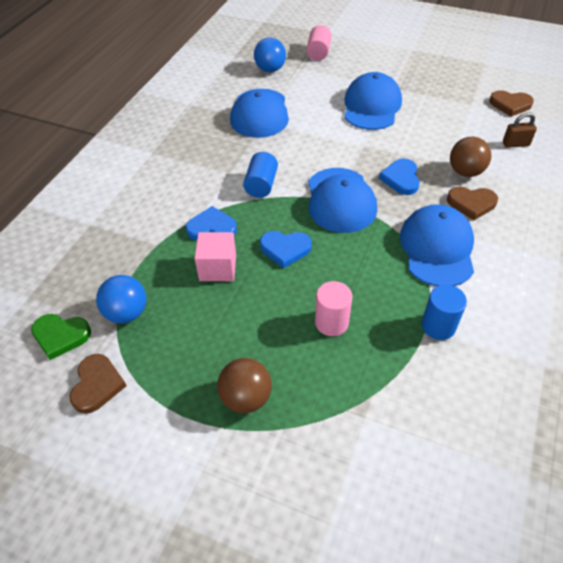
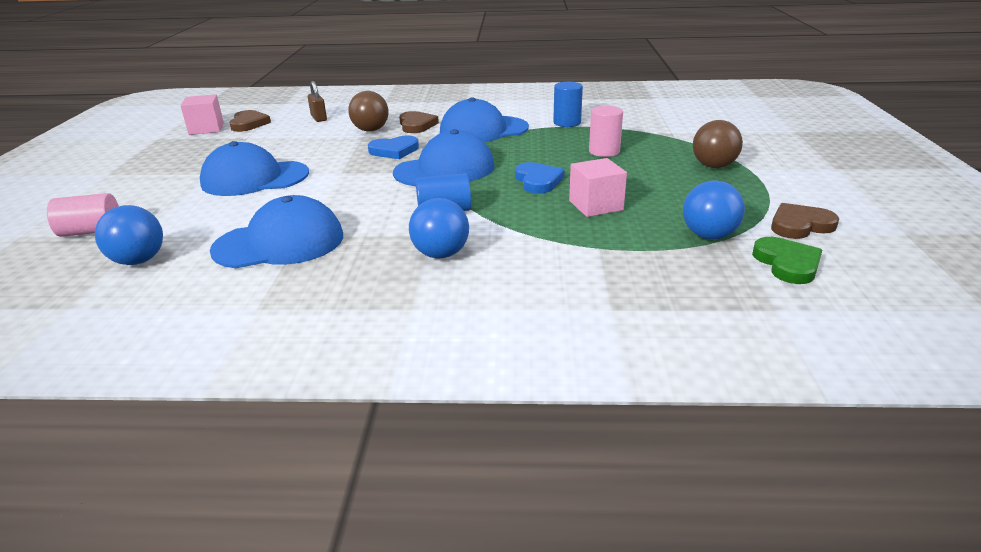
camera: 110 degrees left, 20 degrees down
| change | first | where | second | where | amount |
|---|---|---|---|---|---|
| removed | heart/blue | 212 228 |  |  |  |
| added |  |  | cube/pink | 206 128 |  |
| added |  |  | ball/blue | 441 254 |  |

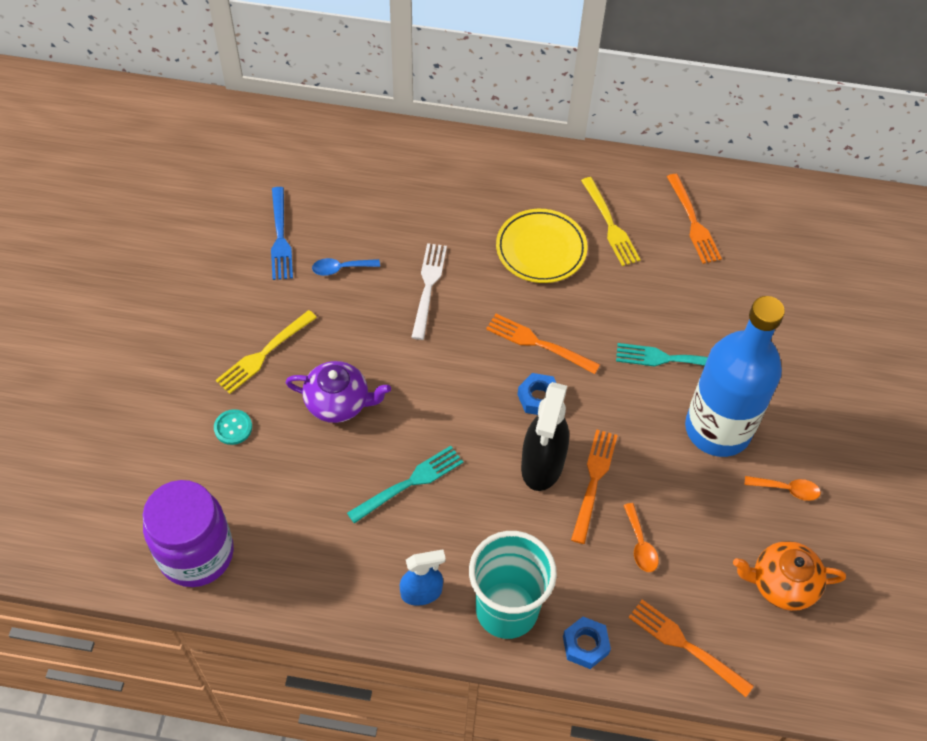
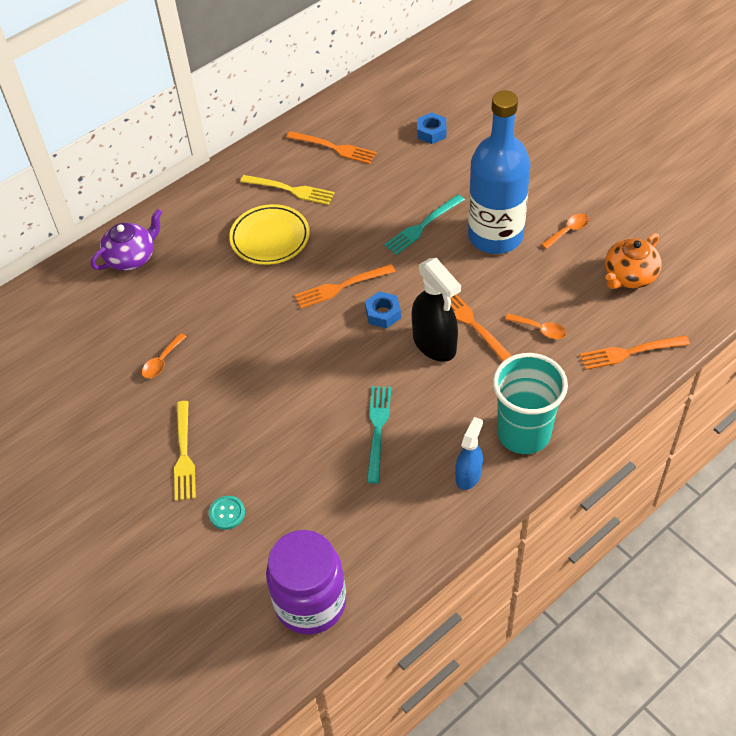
camera: 45 degrees left, 5 degrees down
| change | first | where | second | where | amount |
|---|---|---|---|---|---|
| removed | fork/blue | 280 237 |  |  |  |
| moved | teapot/purple | 338 402 |  | 131 257 |  |
| recoloured | spoon/blue | 340 268 | spoon/orange | 162 361 |  |
| removed | fork/white | 428 287 |  |  |  |
| moved | nut/blue | 585 645 |  | 431 132 |  |

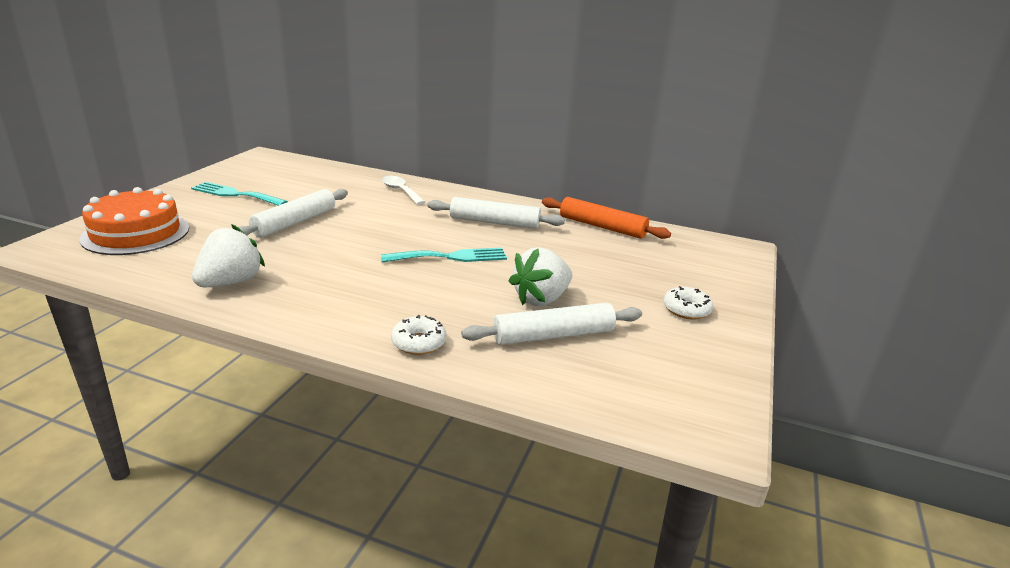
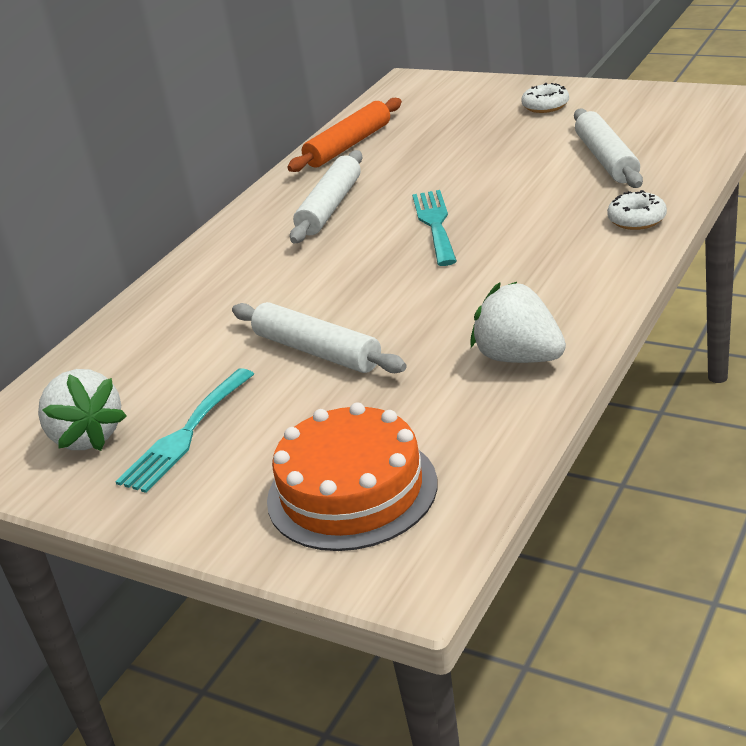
camera: 75 degrees left, 5 degrees up
| change | first | where | second | where | amount |
|---|---|---|---|---|---|
| removed | spoon/white | 400 191 |  |  |  |
| moved | strawberry/white | 541 299 |  | 87 437 |  |

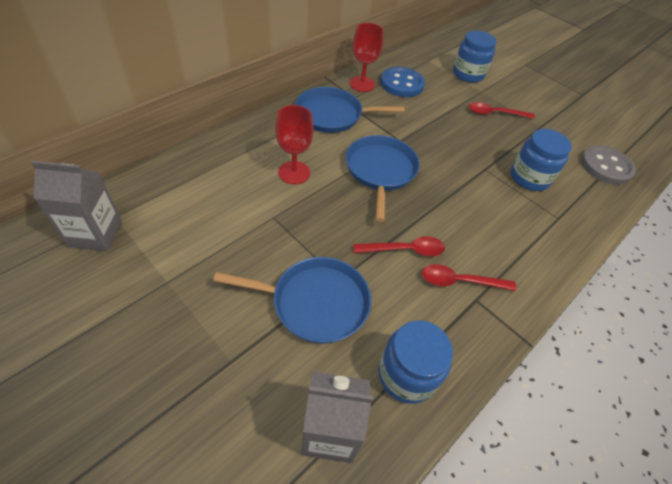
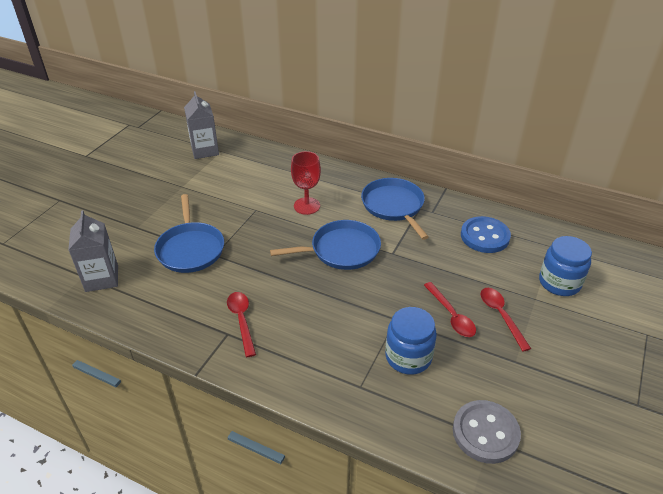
camera: 75 degrees right, 10 degrees down
| change | first | where | second | where | amount |
|---|---|---|---|---|---|
| removed | goblet/red | 362 84 |  |  |  |
| moved | spoon/red | 405 250 |  | 451 315 |  |
| removed | jar/blue | 407 374 |  |  |  |

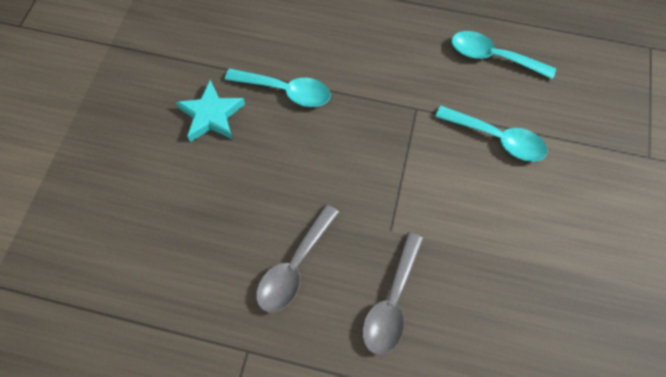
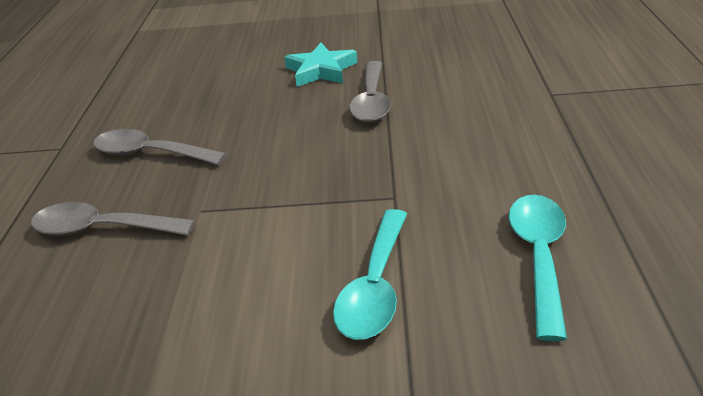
camera: 80 degrees right, 30 degrees down
| change | first | where | second | where | amount |
|---|---|---|---|---|---|
| recoloured | spoon/turquoise | 286 91 | spoon/grey | 372 101 |  |

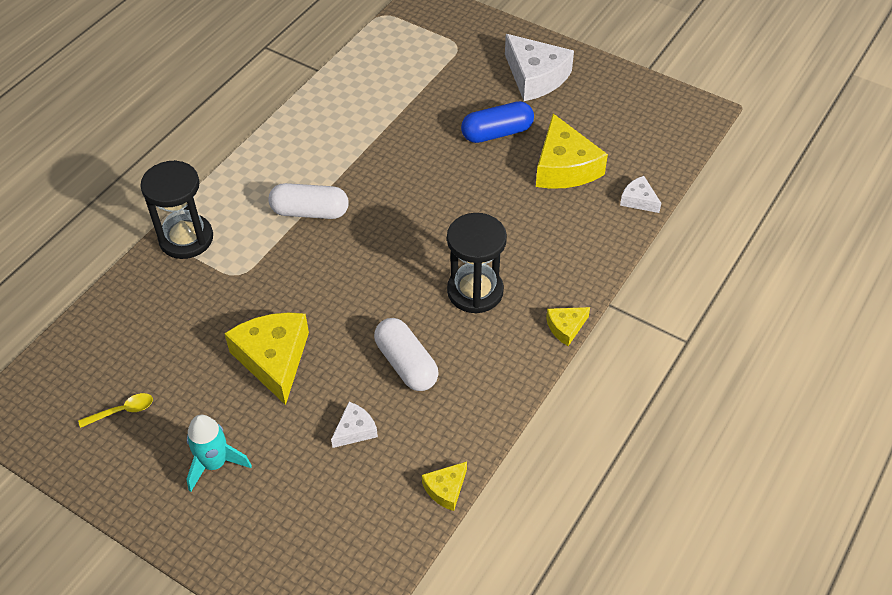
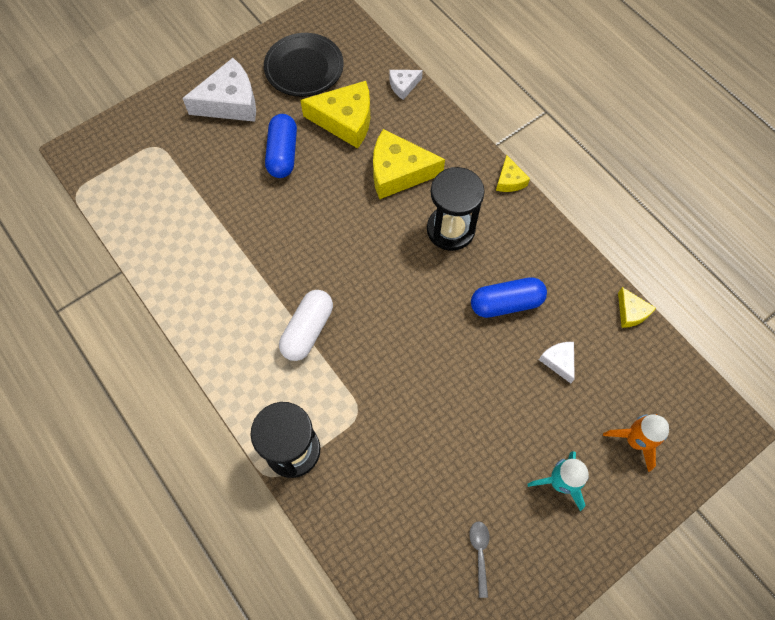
camera: 70 degrees left, 15 degrees up
| change | first | where | second | where | amount |
|---|---|---|---|---|---|
| recoloured | spoon/yellow | 122 411 | spoon/grey | 480 553 |  |
| moved | cheese/yellow | 273 359 |  | 398 172 |  |
| recoloured | capsule/white | 406 364 | capsule/blue | 506 303 |  |
| added |  |  | plate/black | 304 68 |  |
| added |  |  | rocket/orange | 635 440 |  |

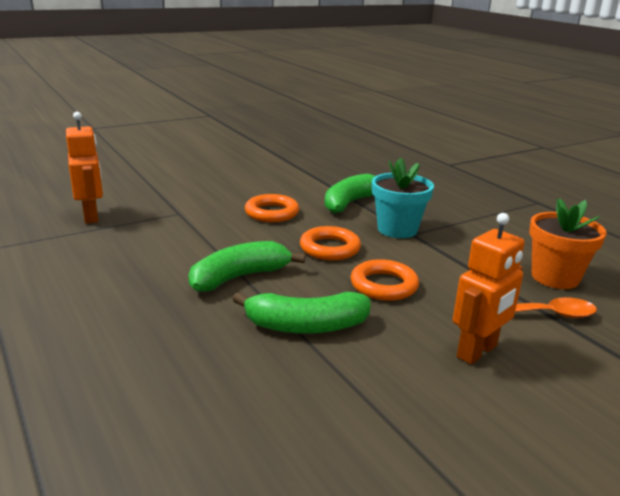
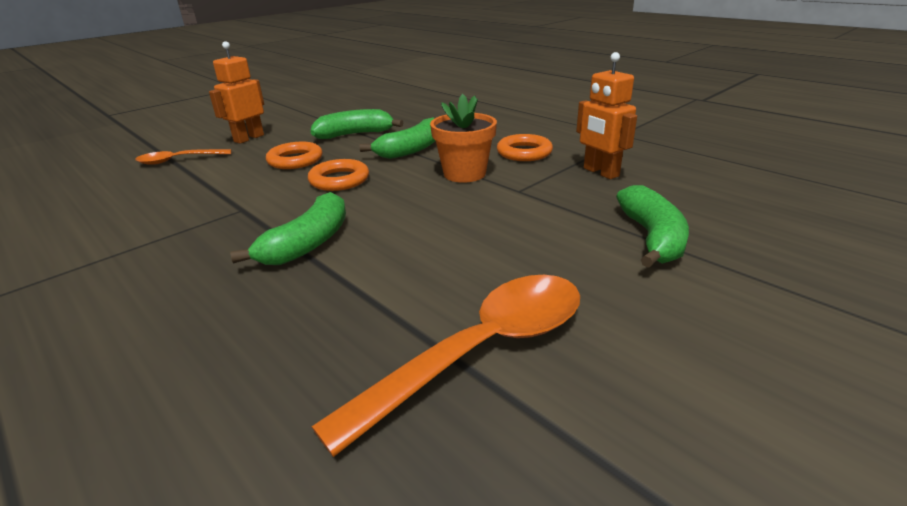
camera: 170 degrees right, 5 degrees up
| change | first | where | second | where | amount |
|---|---|---|---|---|---|
| moved | ring/orange | 271 213 |  | 524 152 |  |
| removed | flower pot/turquoise | 397 229 |  |  |  |
| moved | flower pot/orange | 555 277 |  | 464 174 |  |
| added |  |  | spoon/orange | 481 351 |  |
| added |  |  | banana/green | 652 238 |  |

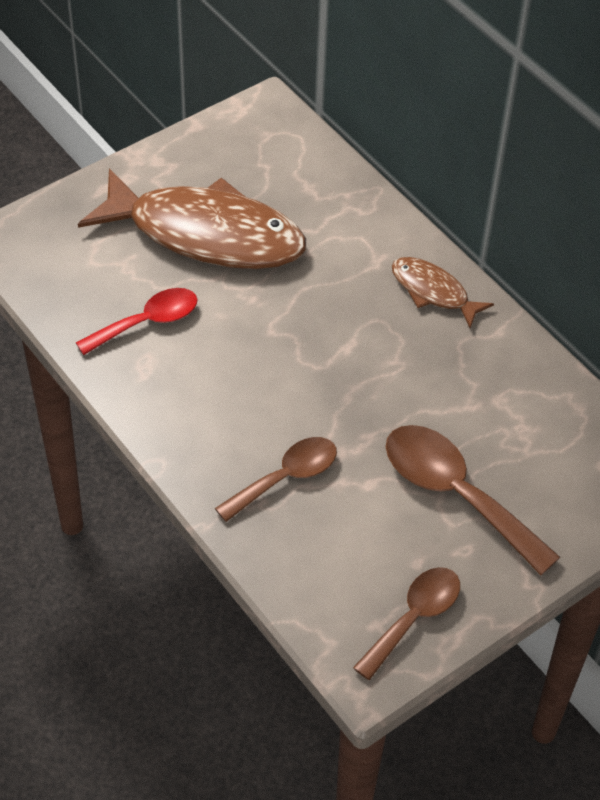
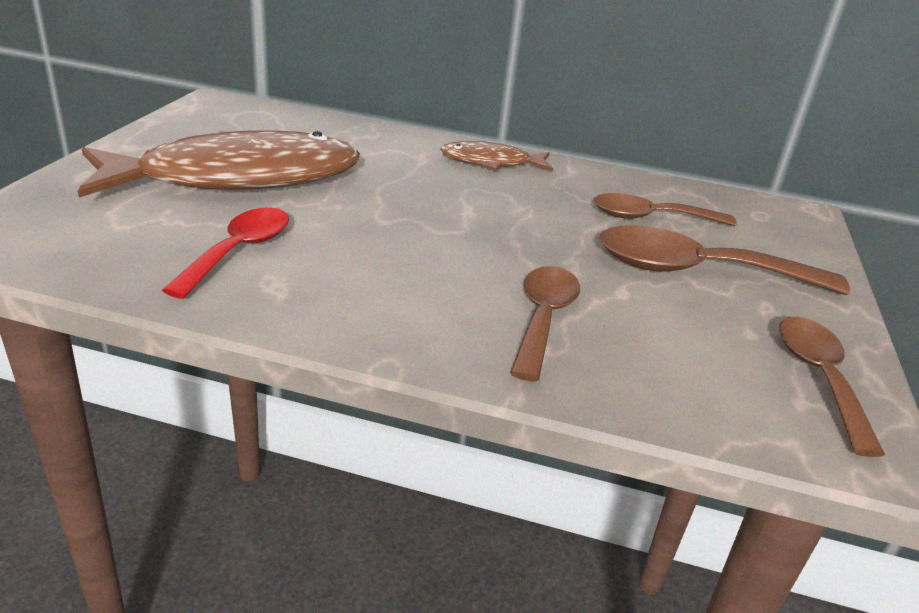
camera: 40 degrees left, 20 degrees down
| change | first | where | second | where | amount |
|---|---|---|---|---|---|
| added |  |  | spoon/brown | 651 218 |  |

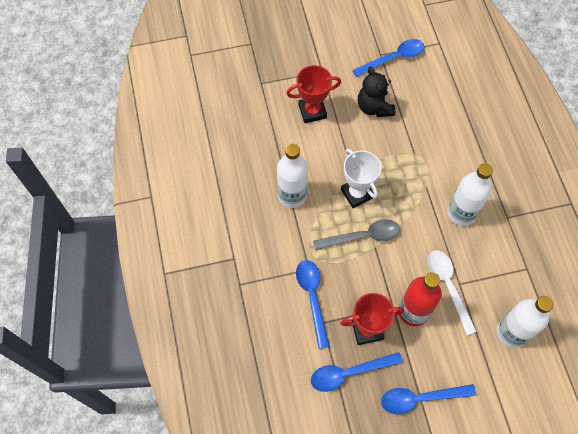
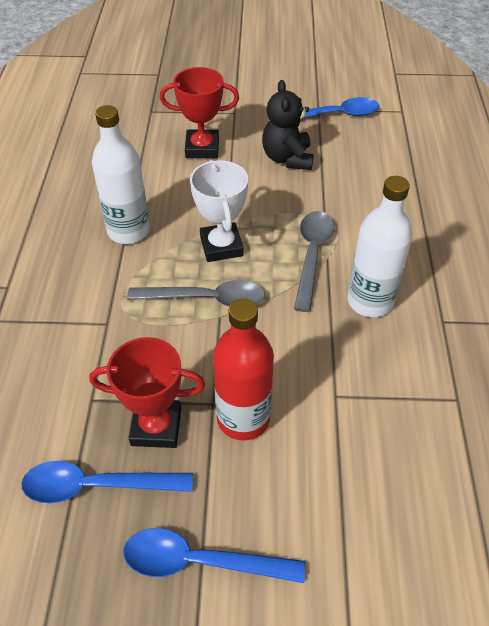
camera: 15 degrees right, 15 degrees down
| change | first | where | second | where | amount |
|---|---|---|---|---|---|
| removed | spoon/blue | 312 298 |  |  |  |
| removed | spoon/white | 448 286 |  |  |  |
| removed | bottle/white | 511 333 |  |  |  |
| added |  |  | spoon/grey | 312 255 |  |

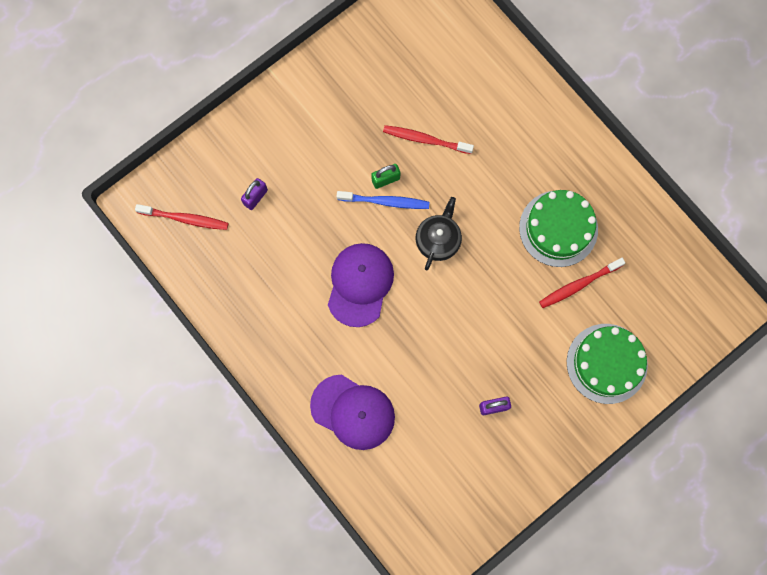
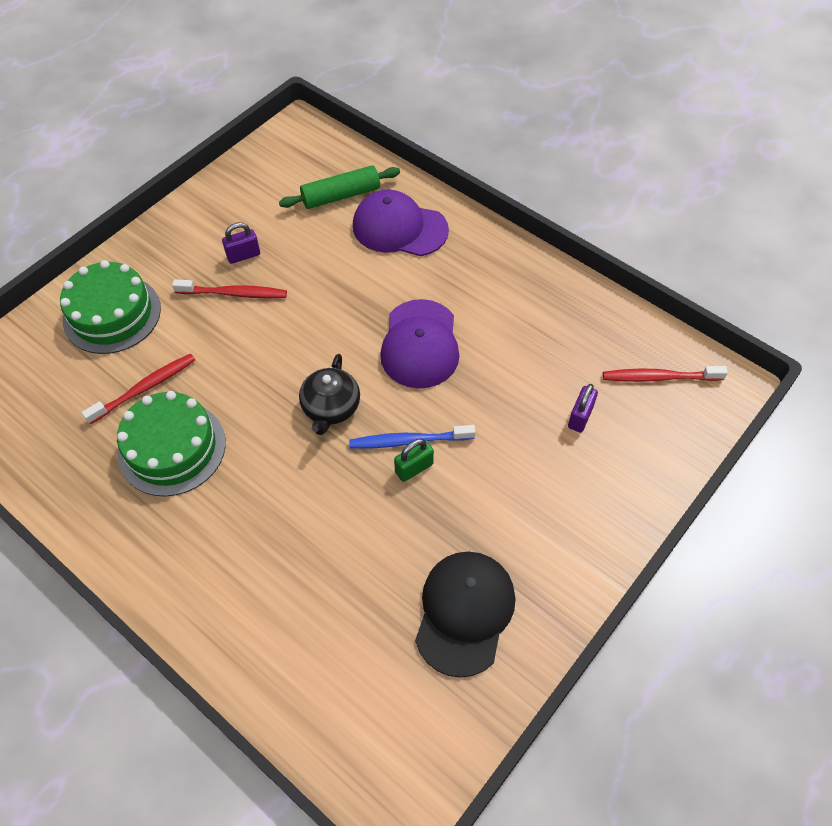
camera: 170 degrees right, 20 degrees down
| change | first | where | second | where | amount |
|---|---|---|---|---|---|
| moved | toothbrush/red | 426 140 |  | 233 293 |  |
| added |  |  | rolling pin/green | 341 195 |  |
| added |  |  | cap/black | 464 612 |  |

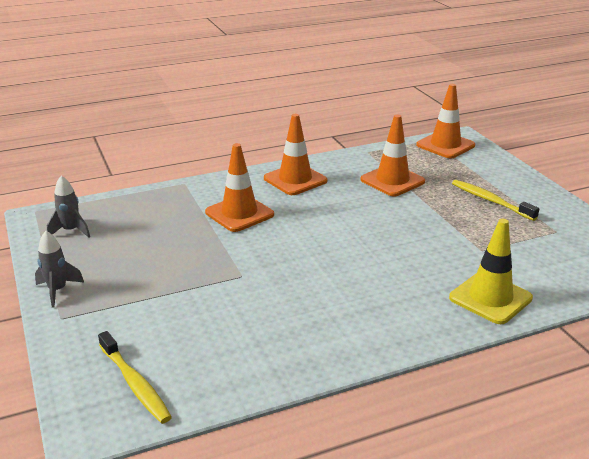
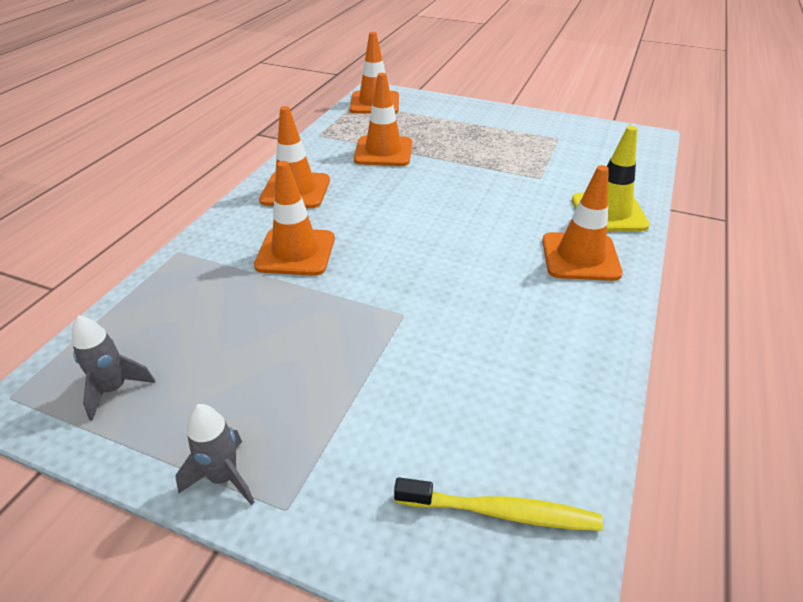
camera: 45 degrees left, 10 degrees up
| change | first | where | second | where | amount |
|---|---|---|---|---|---|
| removed | toothbrush/yellow | 490 201 |  |  |  |
| added |  |  | traffic cone/orange | 580 257 |  |

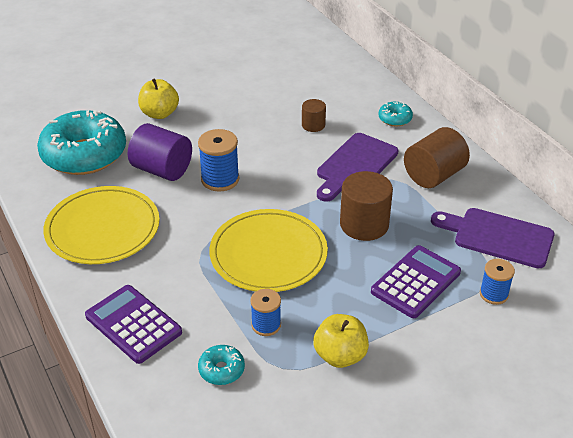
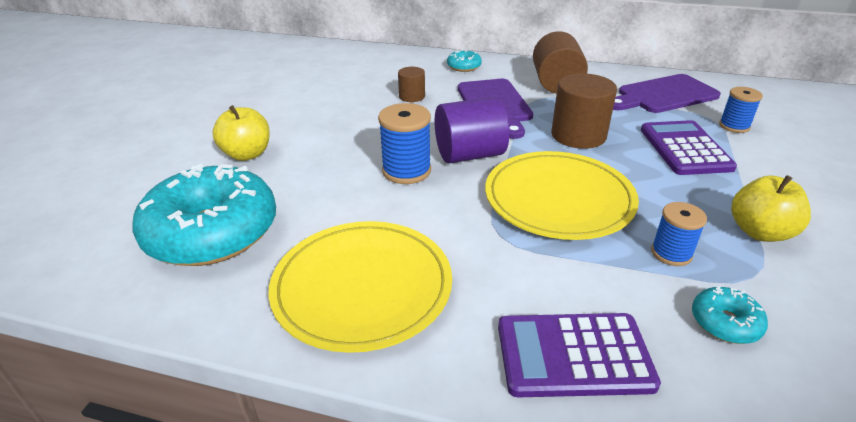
camera: 45 degrees left, 5 degrees down
| change | first | where | second | where | amount |
|---|---|---|---|---|---|
| moved | cylinder/purple | 162 170 |  | 469 155 |  |

